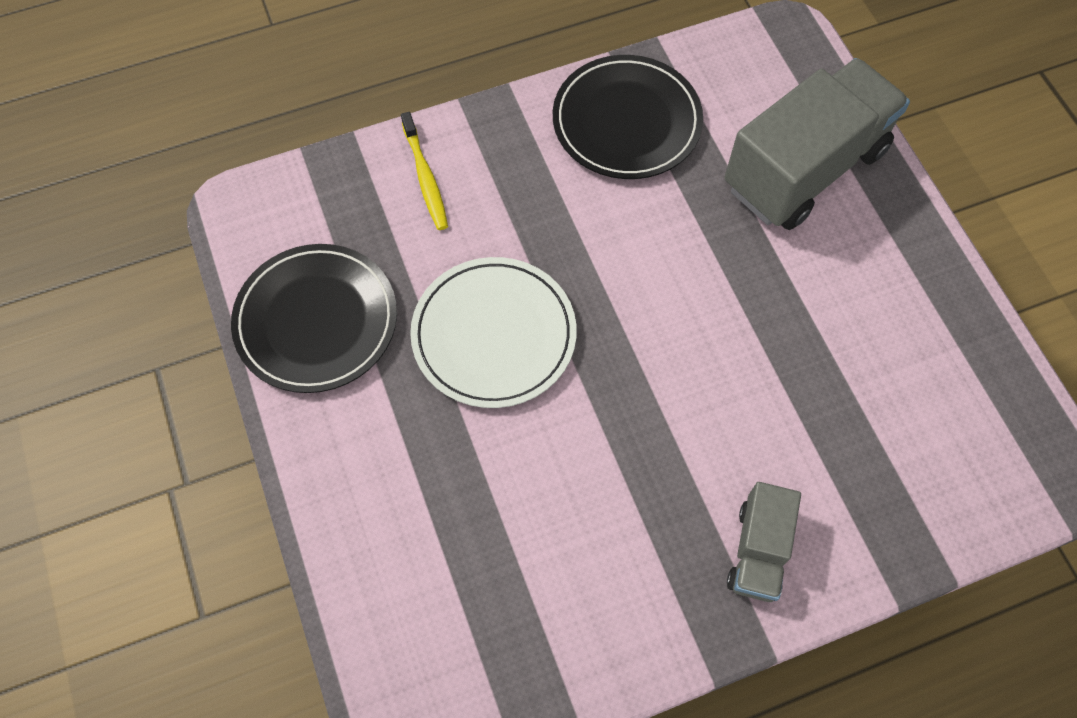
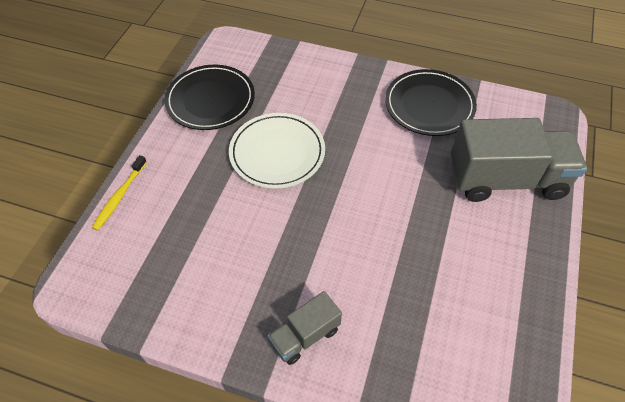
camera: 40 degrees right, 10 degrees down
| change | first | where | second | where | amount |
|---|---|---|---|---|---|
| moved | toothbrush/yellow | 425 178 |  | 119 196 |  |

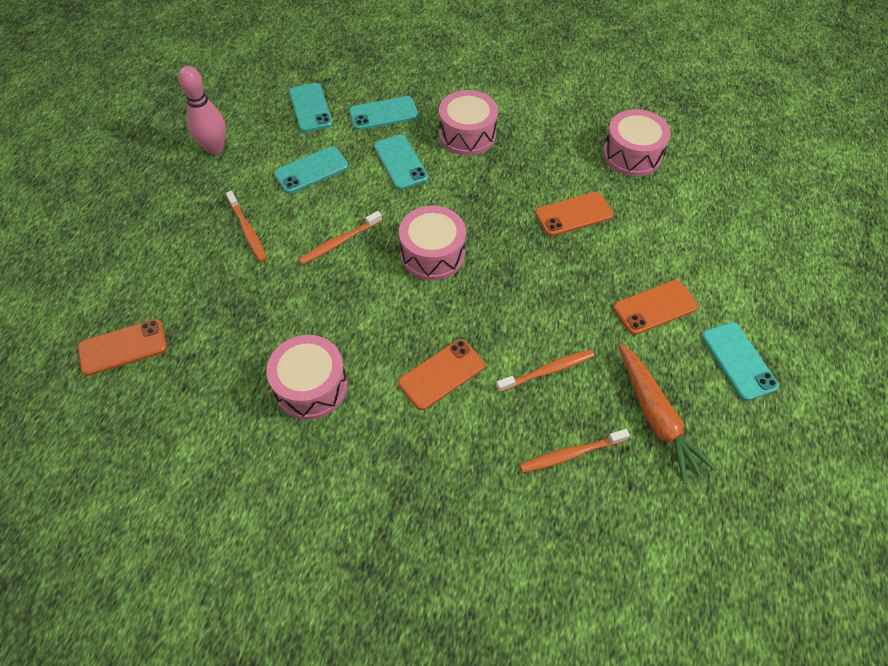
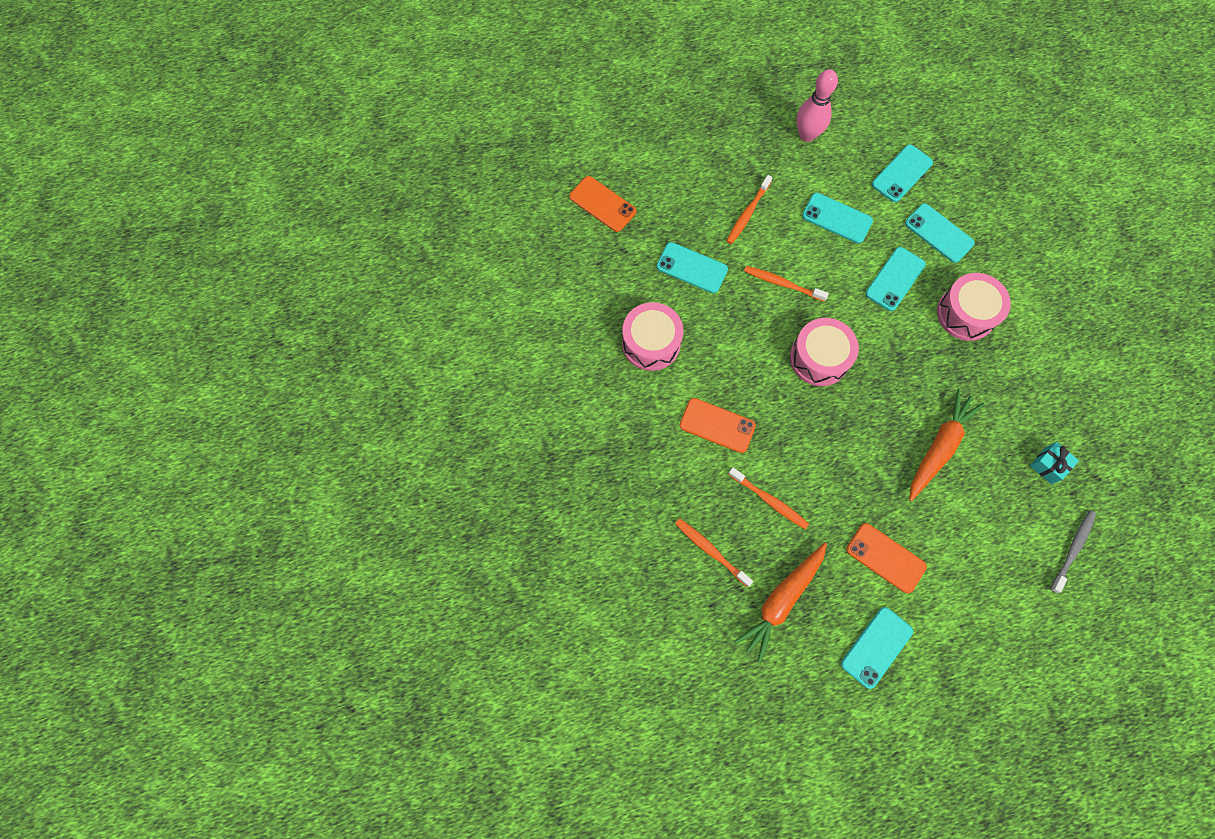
camera: 60 degrees right, 15 degrees up
| change | first | where | second | where | amount |
|---|---|---|---|---|---|
| replaced | phone/orange | 573 214 | carrot/orange | 939 447 |  |
| replaced | drum/pink | 632 155 | gift/turquoise | 1048 465 |  |
| added |  |  | phone/turquoise | 692 268 |  |
| added |  |  | toothbrush/grey | 1072 549 |  |

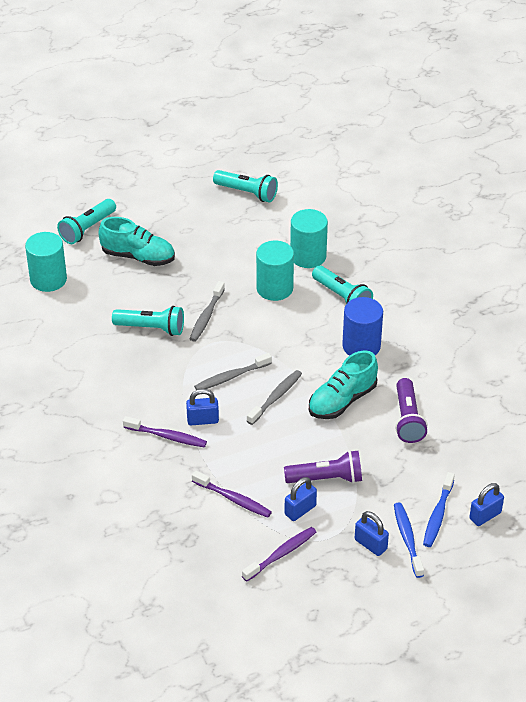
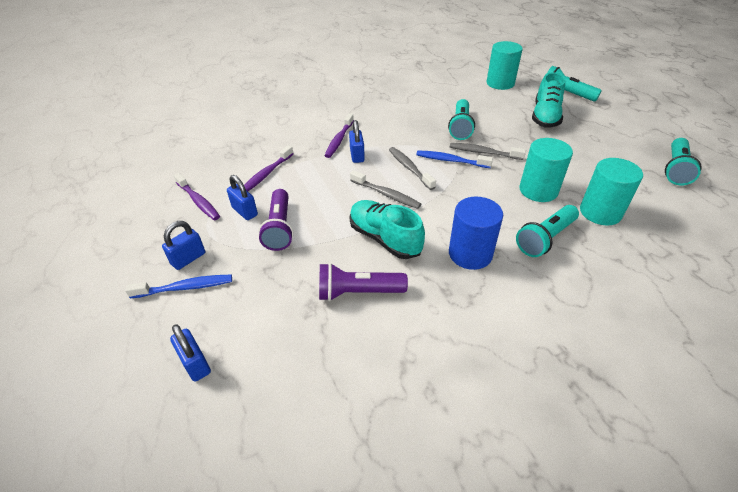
camera: 90 degrees right, 0 degrees up
| change | first | where | second | where | amount |
|---|---|---|---|---|---|
| moved | toothbrush/blue | 438 515 |  | 450 160 |  |

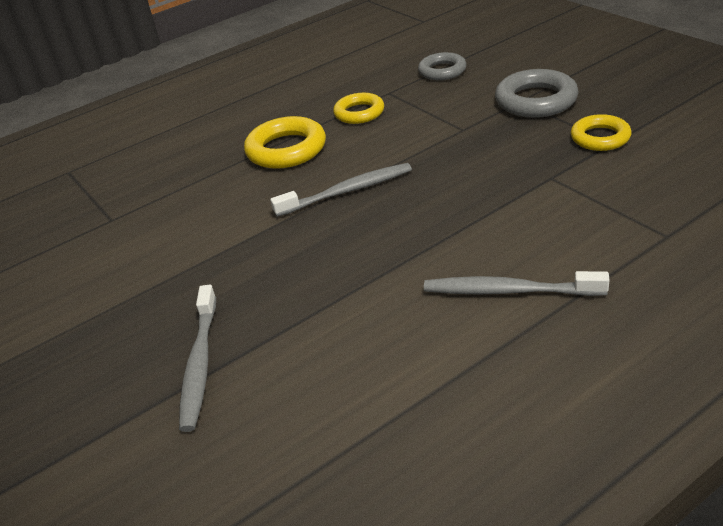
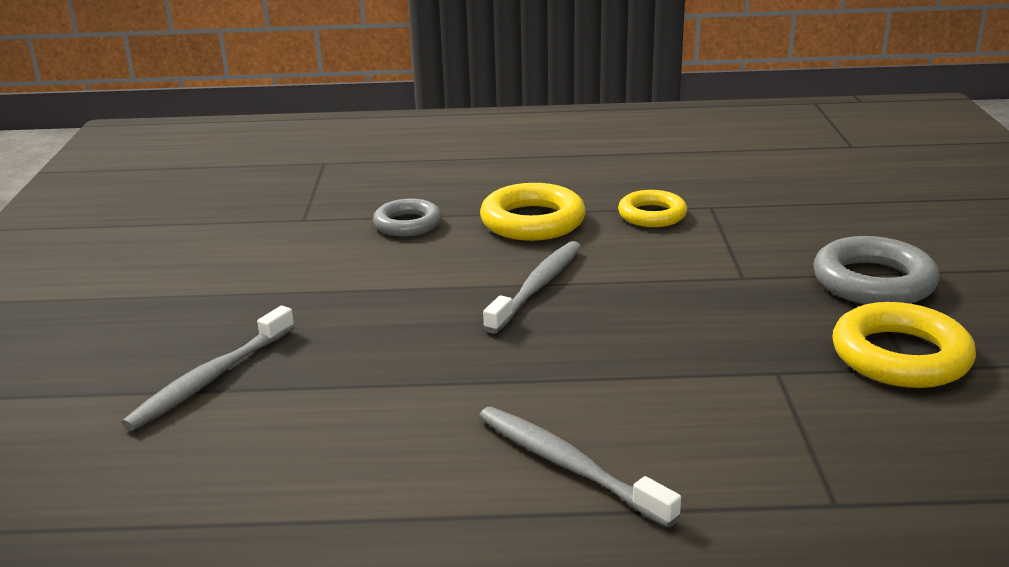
camera: 30 degrees right, 10 degrees down
| change | first | where | second | where | amount |
|---|---|---|---|---|---|
| turned | toothbrush/grey | 347 191 |  | 537 287 | 75 degrees counterclockwise |
| moved | ring/grey | 442 71 |  | 407 224 |  |
| resized | ring/yellow | 600 138 |  | 900 356 | x1.53 |

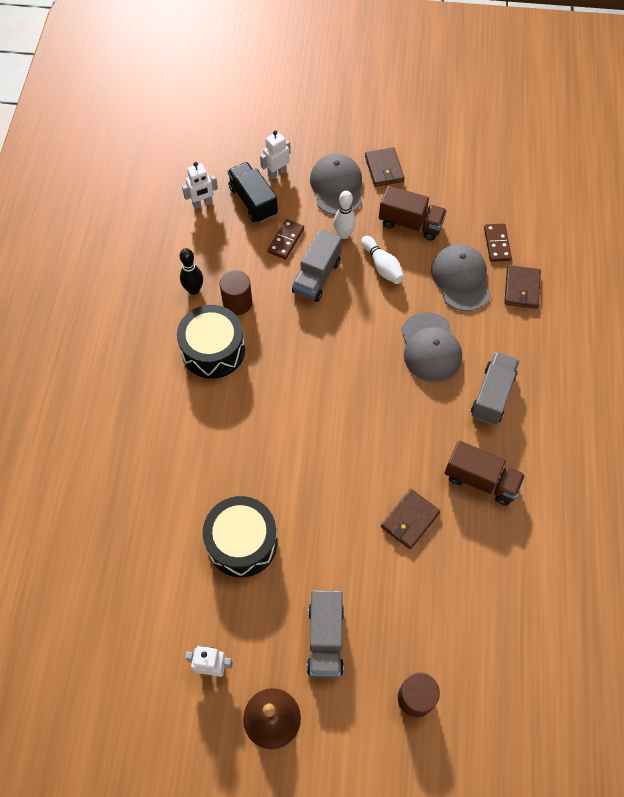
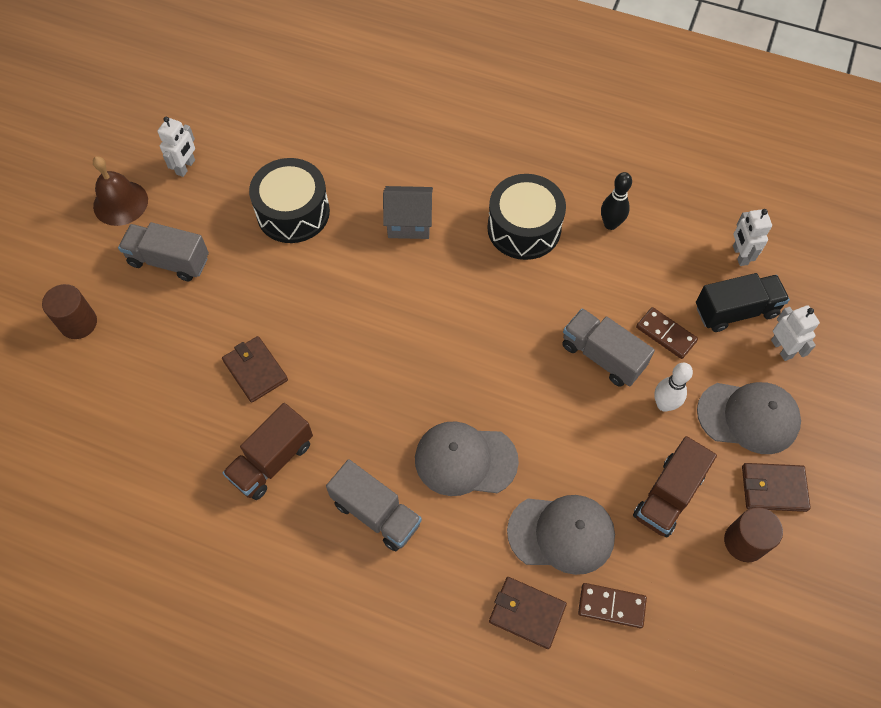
camera: 105 degrees right, 0 degrees up
| change | first | where | second | where | amount |
|---|---|---|---|---|---|
| moved | cylinder/brown | 237 303 |  | 744 542 |  |
| removed | bowling pin/white | 382 266 |  |  |  |
| added |  |  | house/grey | 409 223 |  |

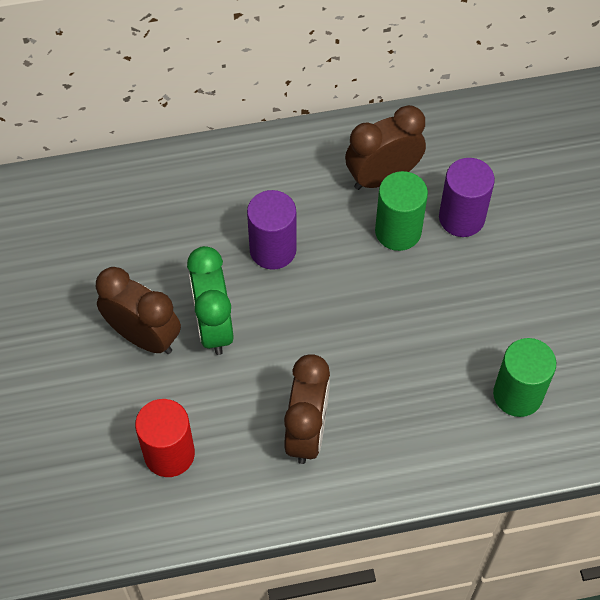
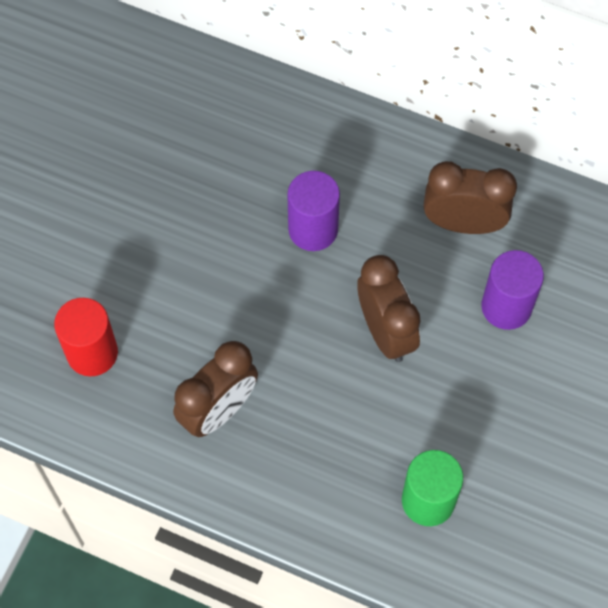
camera: 35 degrees right, 5 degrees up
| change | first | where | second | where | amount |
|---|---|---|---|---|---|
| moved | clock/brown | 144 336 |  | 386 331 |  |
| removed | clock/green | 213 326 |  |  |  |
| removed | cylinder/green | 398 231 |  |  |  |

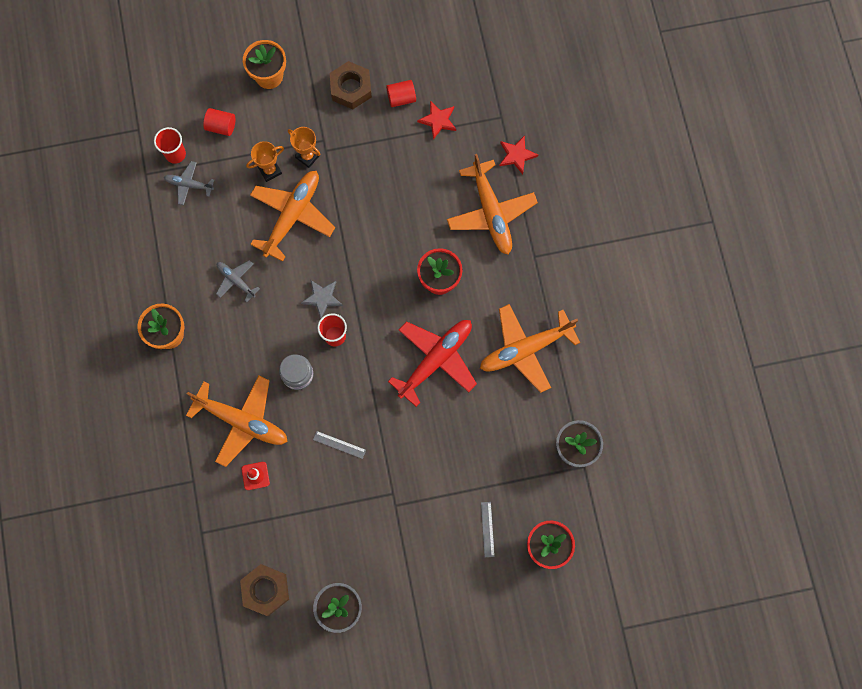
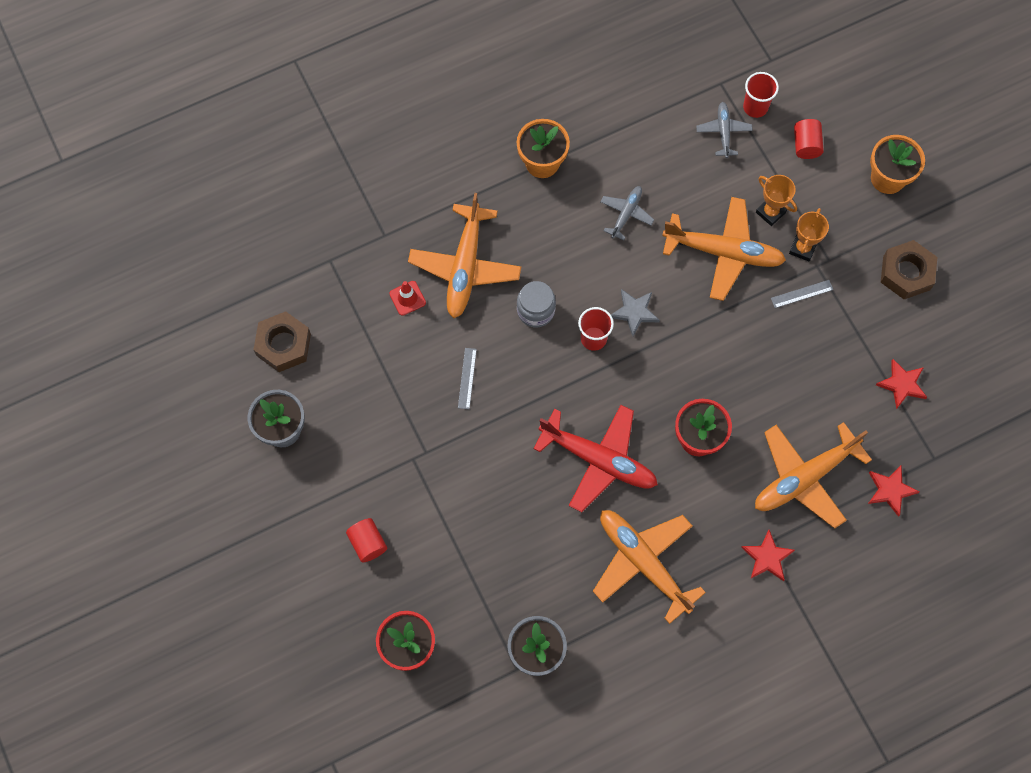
camera: 75 degrees right, 5 degrees down
| change | first | where | second | where | amount |
|---|---|---|---|---|---|
| moved | cylinder/red | 401 98 |  | 368 543 |  |
| moved | ruler/grey | 487 529 |  | 802 294 |  |
| added |  |  | star/red | 767 557 |  |

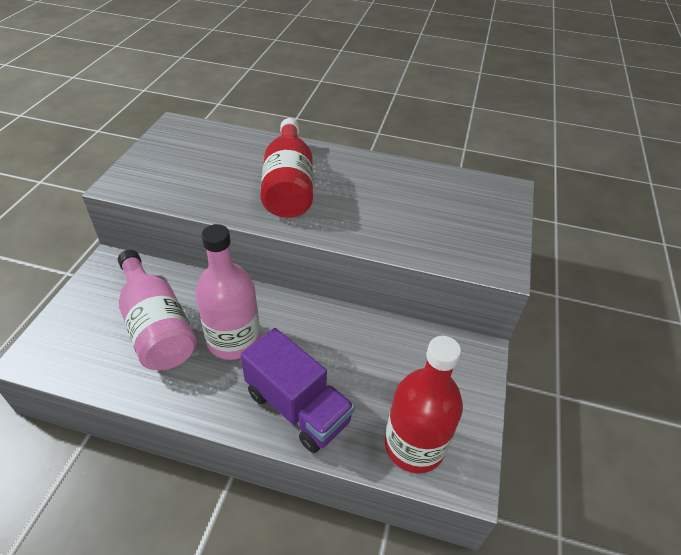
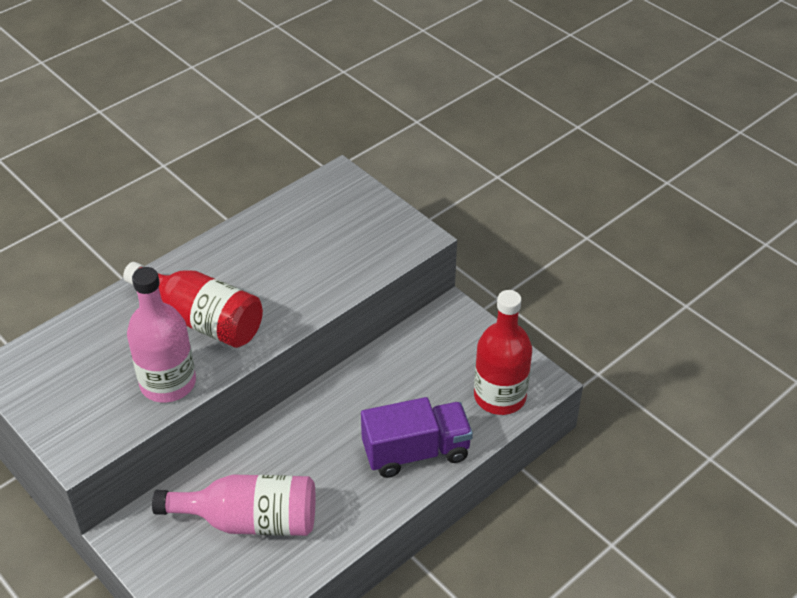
camera: 55 degrees left, 0 degrees up
| change | first | where | second | where | amount |
|---|---|---|---|---|---|
| moved | bottle/pink | 233 340 |  | 168 383 |  |

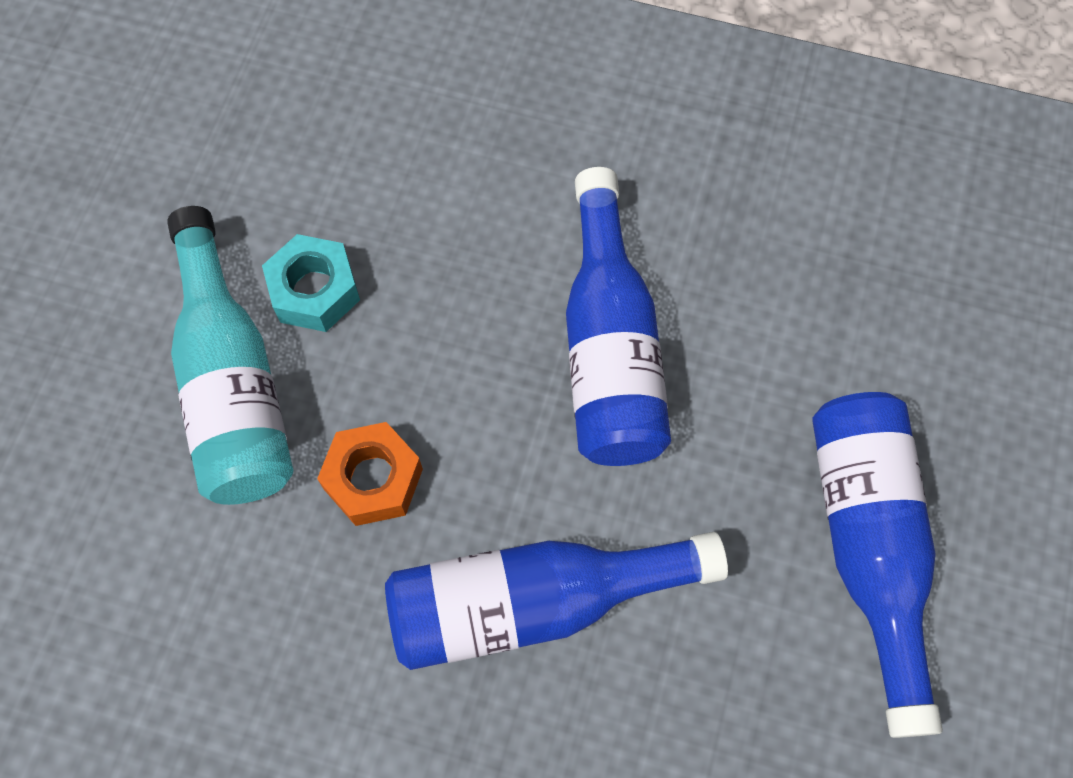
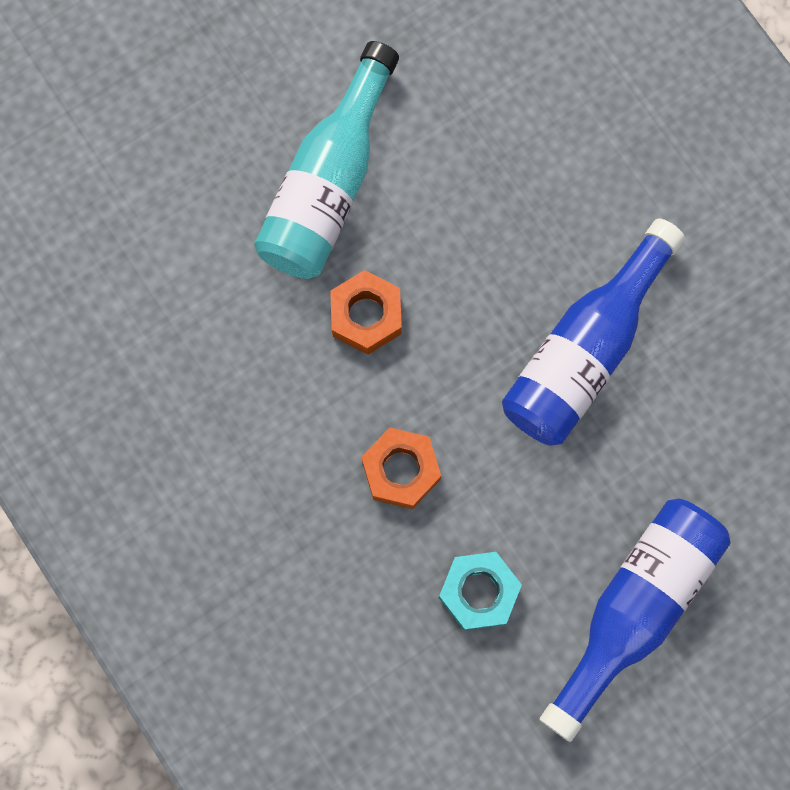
camera: 40 degrees right, 10 degrees up
| change | first | where | second | where | amount |
|---|---|---|---|---|---|
| moved | nut/turquoise | 315 291 |  | 479 592 |  |
| replaced | bottle/blue | 533 602 | nut/orange | 401 470 |  |

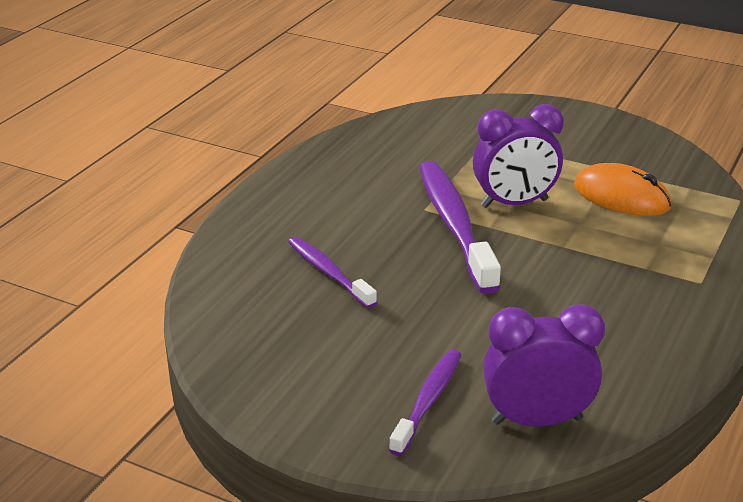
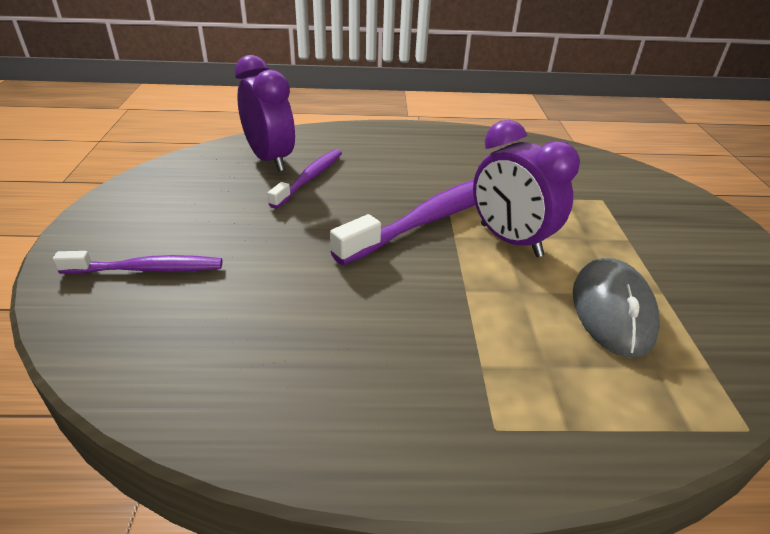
camera: 60 degrees right, 5 degrees up
| change | first | where | second | where | amount |
|---|---|---|---|---|---|
| moved | clock/purple | 536 420 |  | 270 159 |  |
| recoloured | mouse/orange | 621 196 | mouse/grey | 612 310 |  |

